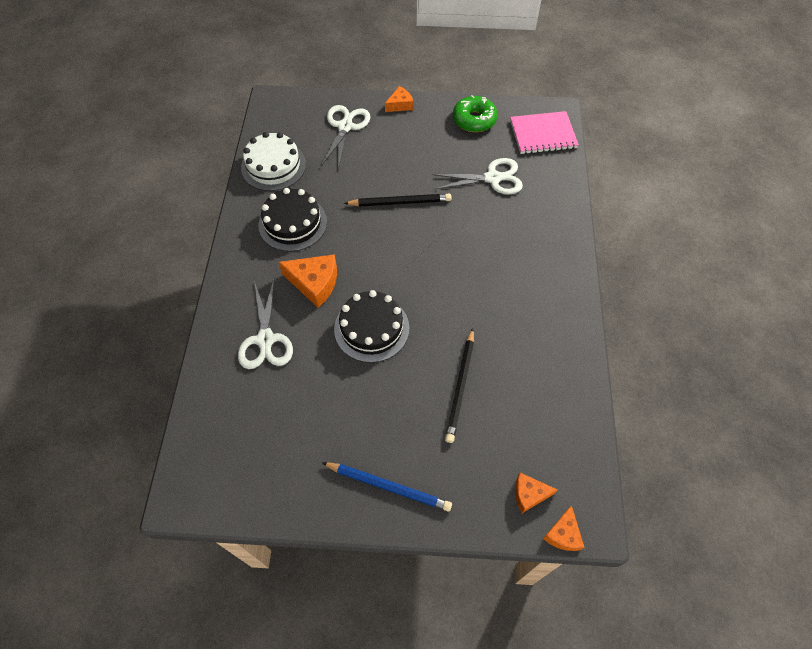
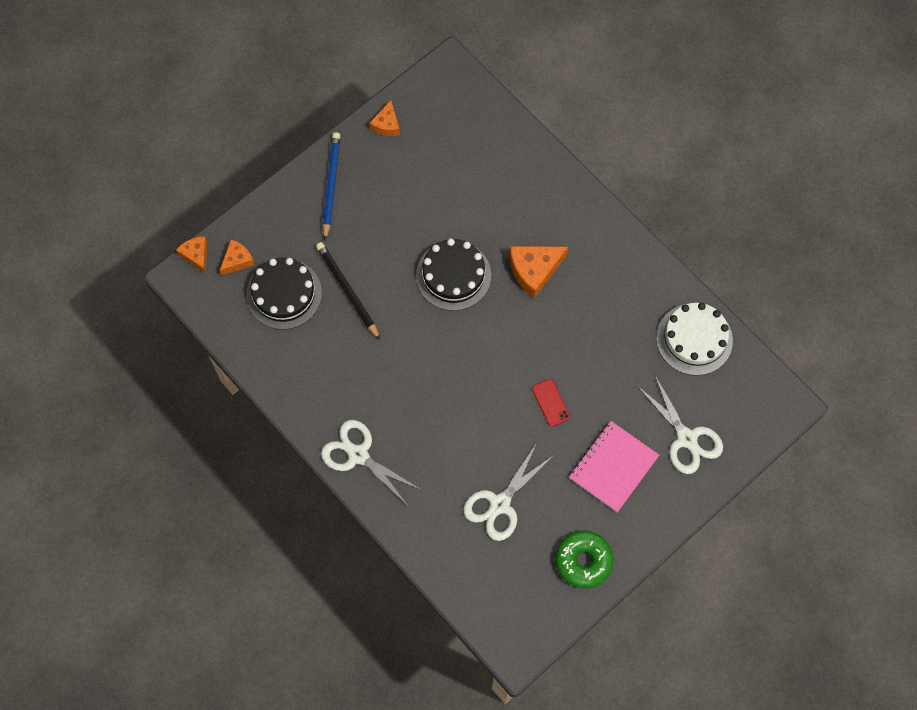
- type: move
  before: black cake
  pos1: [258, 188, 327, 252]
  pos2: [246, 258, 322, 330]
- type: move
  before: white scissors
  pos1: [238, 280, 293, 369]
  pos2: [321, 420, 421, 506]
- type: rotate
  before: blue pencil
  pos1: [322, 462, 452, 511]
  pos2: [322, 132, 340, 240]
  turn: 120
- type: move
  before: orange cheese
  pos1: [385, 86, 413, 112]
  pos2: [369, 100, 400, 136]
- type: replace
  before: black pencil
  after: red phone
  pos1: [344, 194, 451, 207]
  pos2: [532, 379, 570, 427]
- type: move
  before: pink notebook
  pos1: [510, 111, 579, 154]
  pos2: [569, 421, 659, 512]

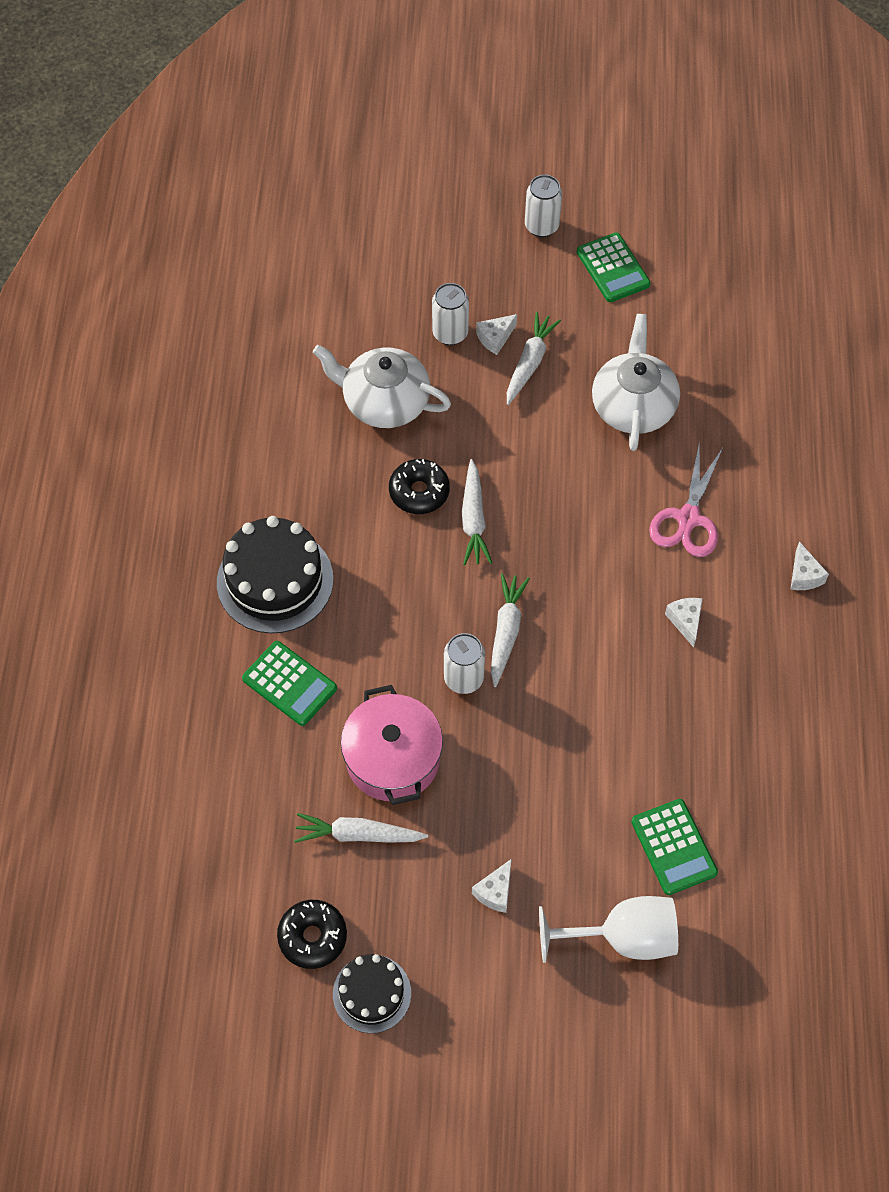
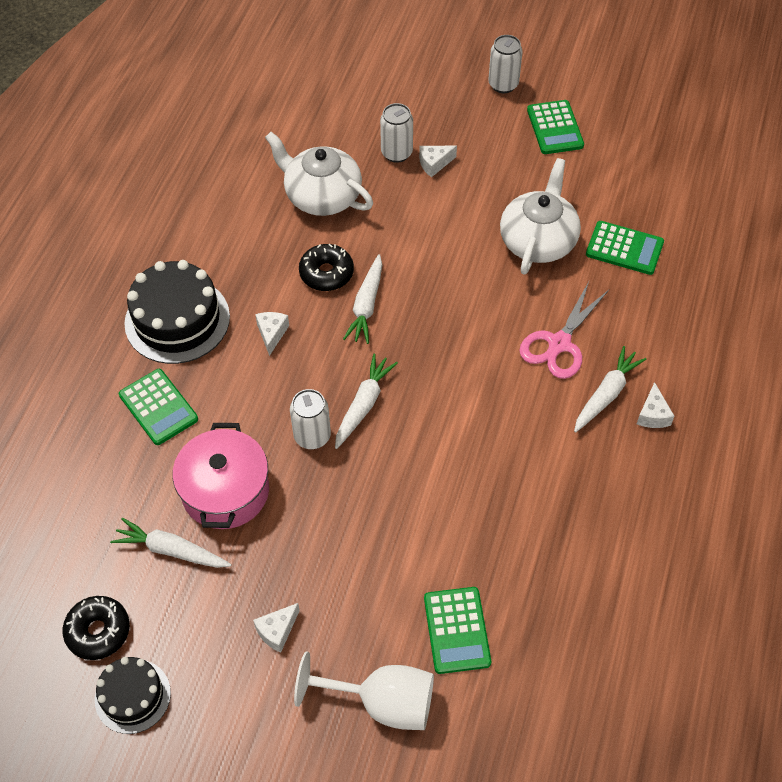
- type: move
  before: white cheese
  pos1: [665, 598, 703, 648]
  pos2: [255, 312, 289, 356]
- type: move
  before: white carrot
  pos1: [507, 312, 561, 405]
  pos2: [574, 346, 647, 432]
- type: insert
  after: green calculator
  pos2: [586, 221, 664, 275]

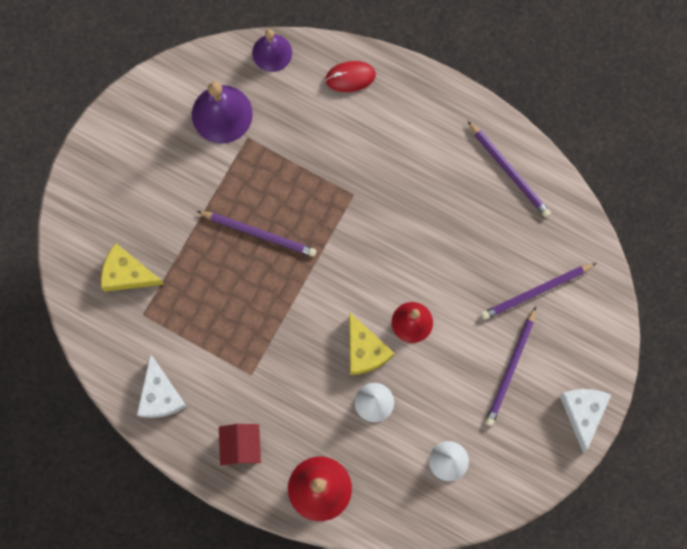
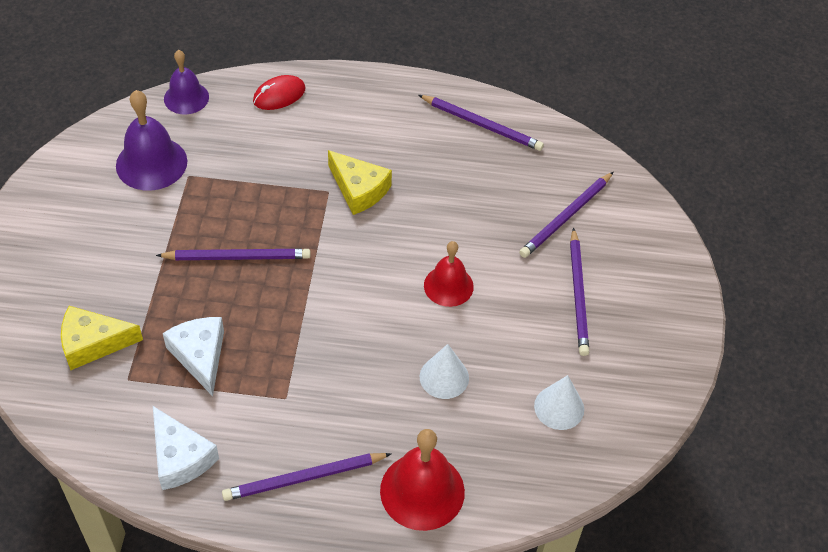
- type: move
  before: white cheese
  pos1: [559, 389, 611, 452]
  pos2: [163, 317, 224, 396]
- type: replace
  before: red house
  after: purple pencil
  pos1: [219, 424, 261, 465]
  pos2: [222, 453, 392, 501]
- type: move
  before: yellow cheese
  pos1: [349, 312, 394, 375]
  pos2: [328, 150, 392, 215]

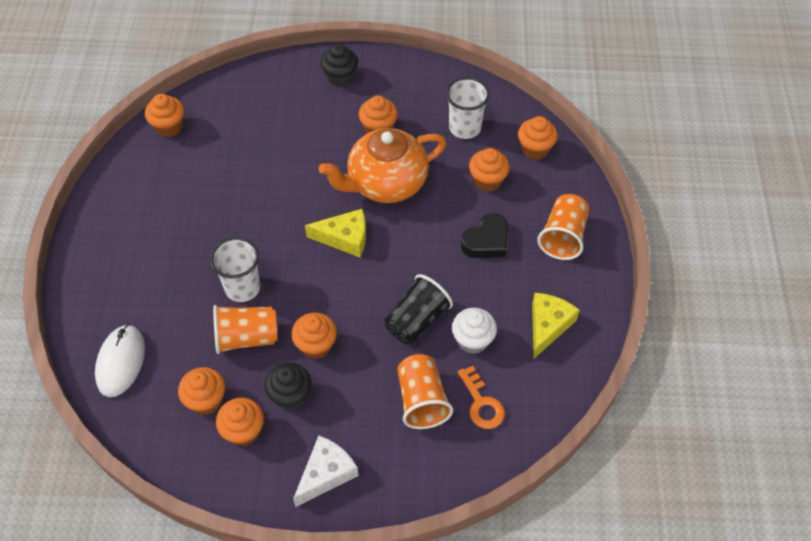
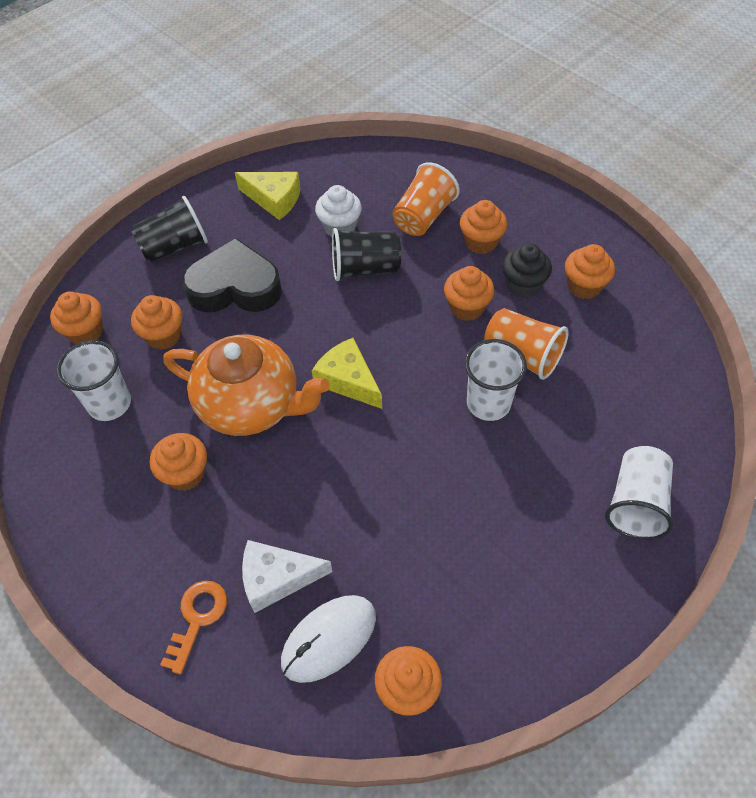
- type: recolor
  before: orange cup
  after: black cup
  pos1: [537, 194, 589, 260]
  pos2: [131, 196, 208, 262]
- type: move
  before: orange key
  pos1: [458, 366, 505, 429]
  pos2: [160, 581, 227, 674]
- type: resize
  before: black heart
  pos1: [461, 213, 508, 258]
  pos2: [182, 238, 282, 313]
  scale: 1.54
- type: rotate
  before: yellow cheese
  pos1: [532, 293, 580, 358]
  pos2: [235, 172, 300, 220]
  turn: -135
- type: move
  before: white cheese
  pos1: [293, 435, 358, 507]
  pos2: [242, 540, 332, 613]
- type: move
  before: white mouse
  pos1: [95, 324, 145, 397]
  pos2: [281, 595, 376, 683]
- type: move
  before: orange cupcake
  pos1: [178, 367, 225, 415]
  pos2: [460, 200, 507, 254]
- type: insert
  after: white cup
  pos2: [605, 446, 674, 540]
- type: delete
  before: black cupcake
  pos1: [320, 44, 358, 87]

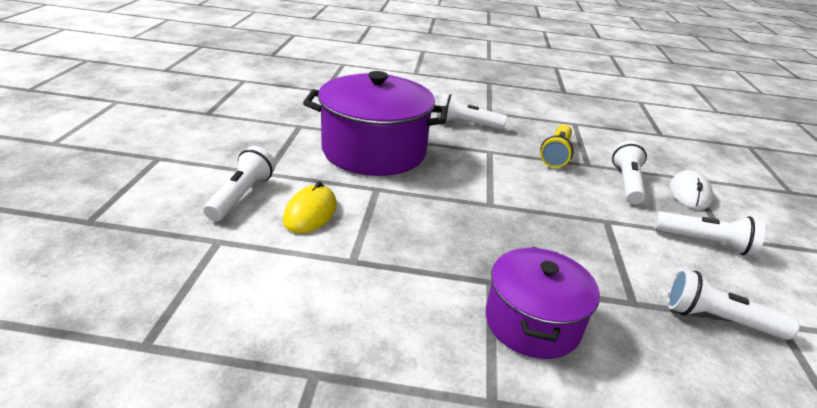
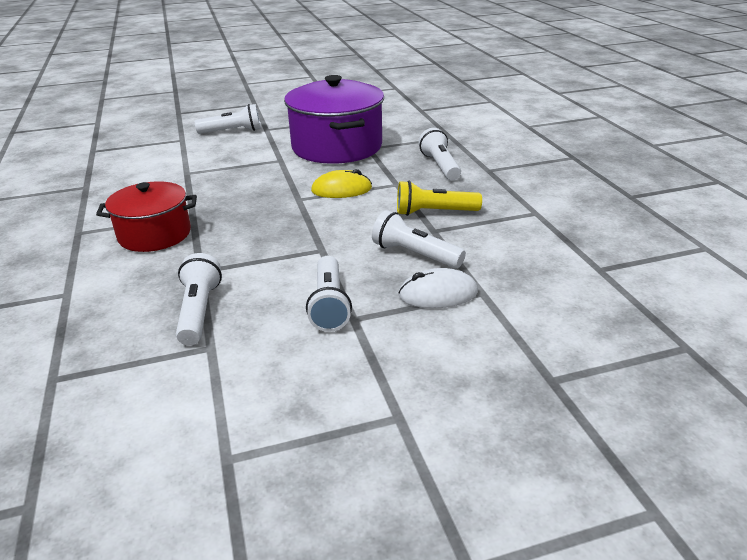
- type: recolor
  before: purple pot
  after: red pot
  pos1: [486, 247, 600, 359]
  pos2: [96, 181, 197, 252]
- type: move
  before: yellow mouse
  pos1: [283, 181, 337, 233]
  pos2: [311, 169, 372, 198]
- type: rotate
  before: white flashlight
  pos1: [612, 141, 647, 204]
  pos2: [372, 210, 466, 268]
  turn: -135

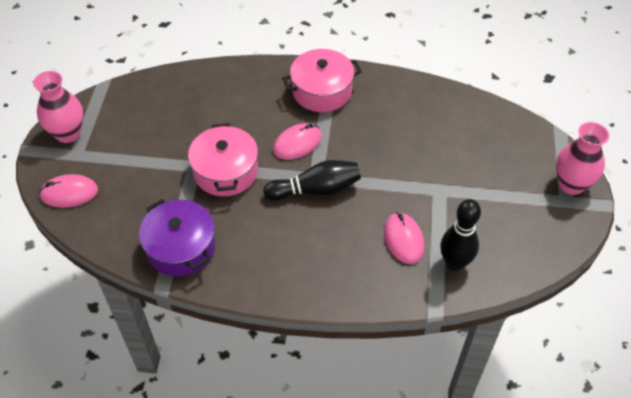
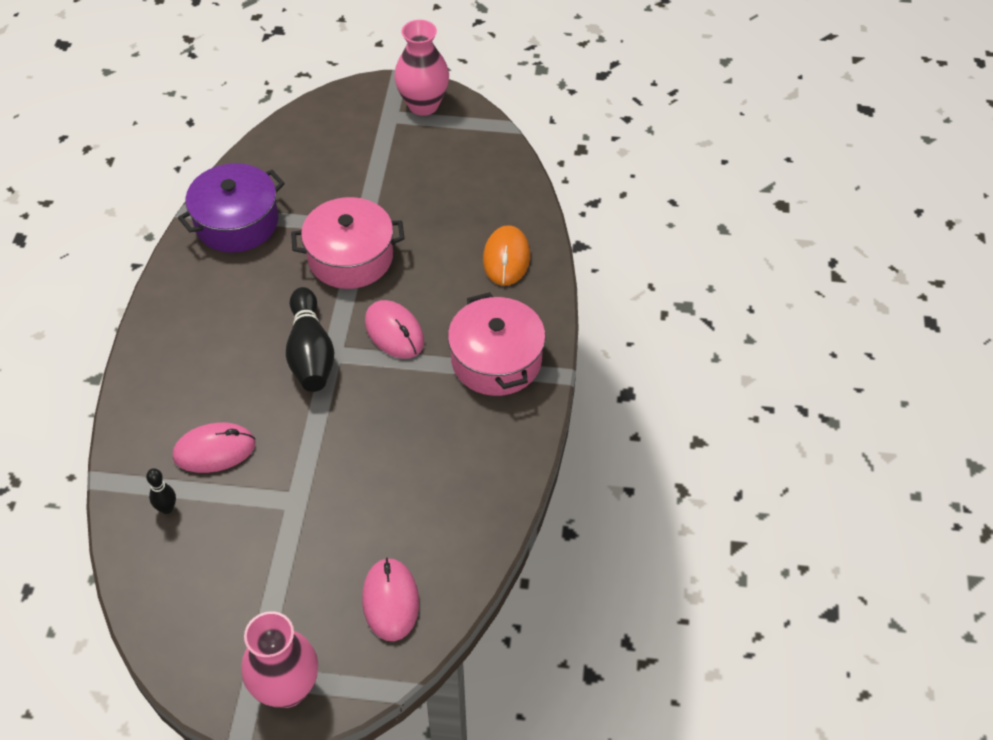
- type: resize
  before: black bowling pin
  pos1: [440, 199, 481, 271]
  pos2: [146, 468, 176, 514]
  scale: 0.49
- type: move
  before: pink mouse
  pos1: [39, 174, 98, 208]
  pos2: [362, 558, 419, 641]
- type: insert
  after: orange mouse
  pos2: [483, 225, 530, 286]

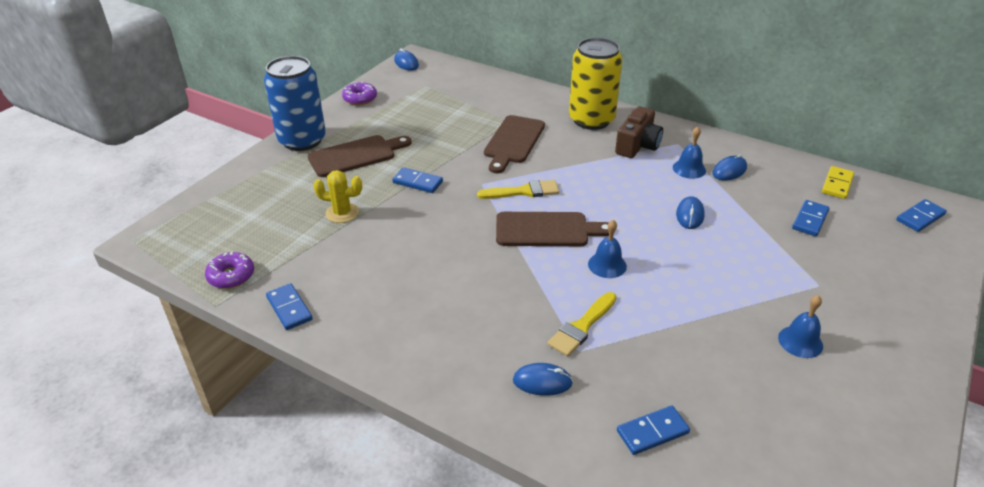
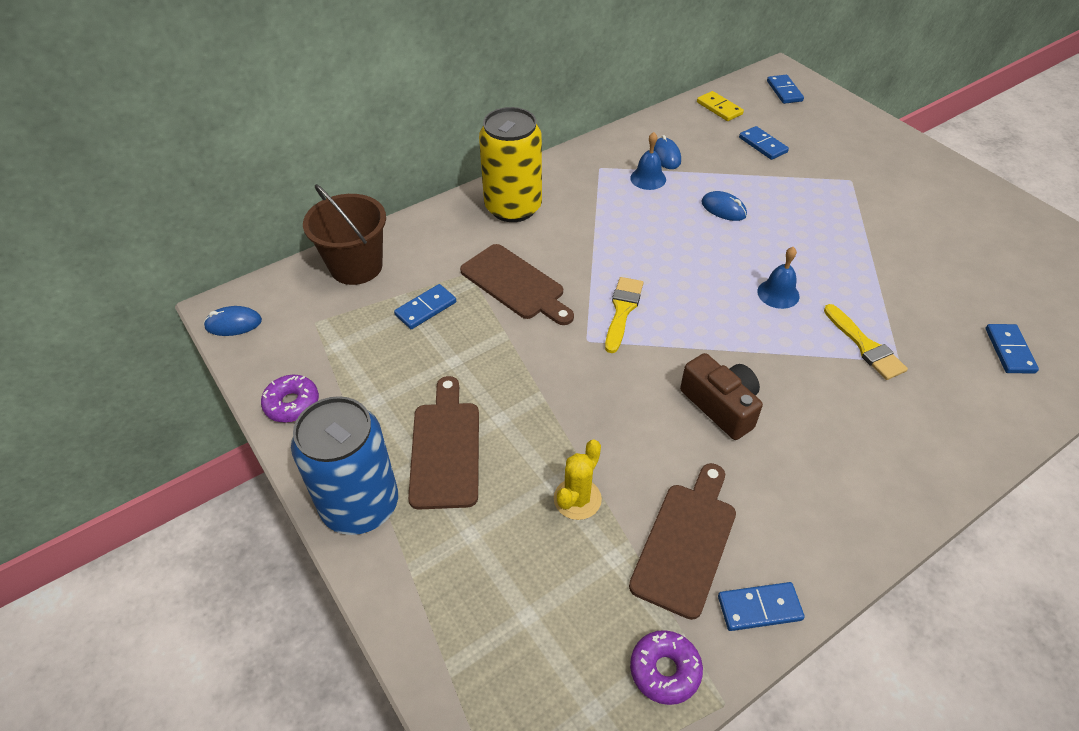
- type: insert
  after: brown bucket
  pos2: [303, 184, 386, 285]
- type: move
  before: blue domino
  pos1: [392, 167, 443, 193]
  pos2: [394, 284, 456, 329]
- type: move
  before: brown cutting board
  pos1: [496, 212, 609, 246]
  pos2: [629, 463, 736, 620]
- type: move
  before: brown camera
  pos1: [615, 106, 663, 158]
  pos2: [680, 353, 763, 440]
- type: delete
  before: blue mouse
  pos1: [513, 363, 573, 396]
- type: delete
  before: blue bell
  pos1: [778, 295, 823, 358]

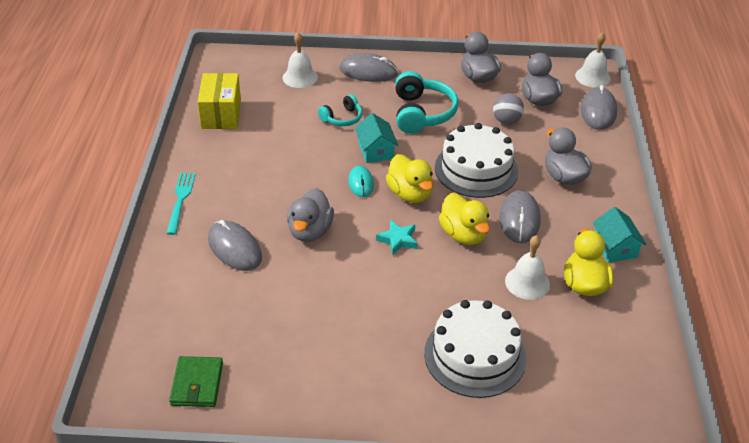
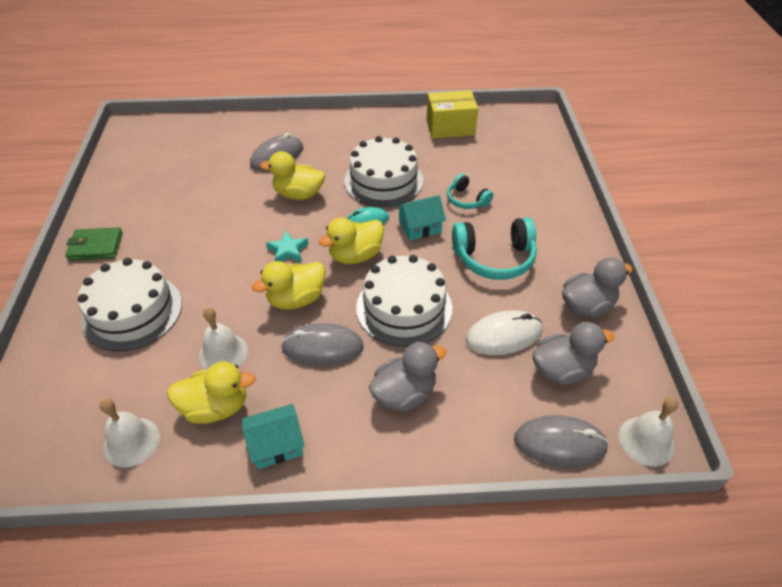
- type: move
  before: green wallet
  pos1: [169, 356, 223, 407]
  pos2: [65, 227, 123, 261]
- type: move
  before: white bell
  pos1: [283, 33, 318, 88]
  pos2: [100, 398, 160, 468]
- type: recolor
  before: grey duck
  after: yellow duck
  pos1: [287, 188, 334, 242]
  pos2: [260, 151, 325, 200]
- type: insert
  after: white cake
  pos2: [344, 136, 423, 207]
- type: replace
  before: grey ball
  after: white mouse
  pos1: [493, 93, 524, 124]
  pos2: [466, 310, 542, 355]
- type: delete
  before: turquoise fork
  pos1: [166, 173, 196, 235]
- type: delete
  before: grey mouse
  pos1: [340, 53, 398, 82]

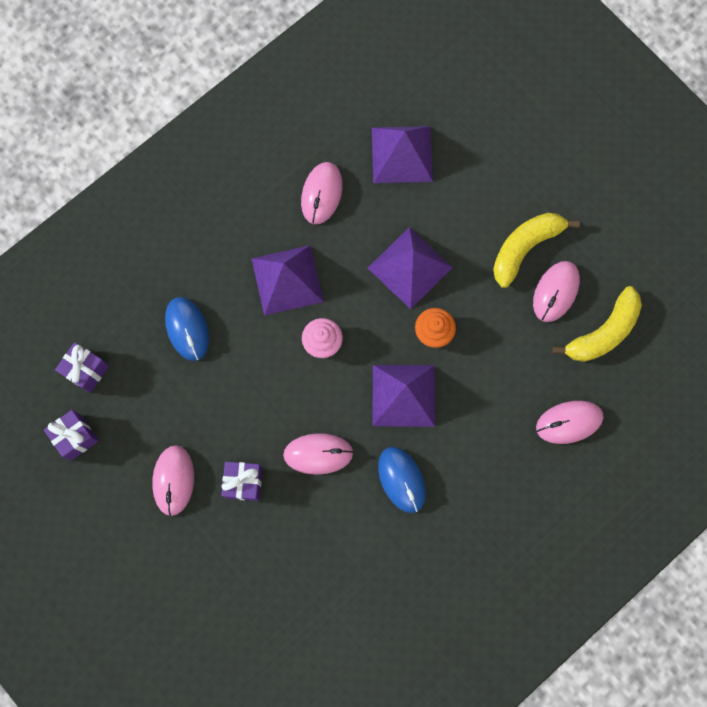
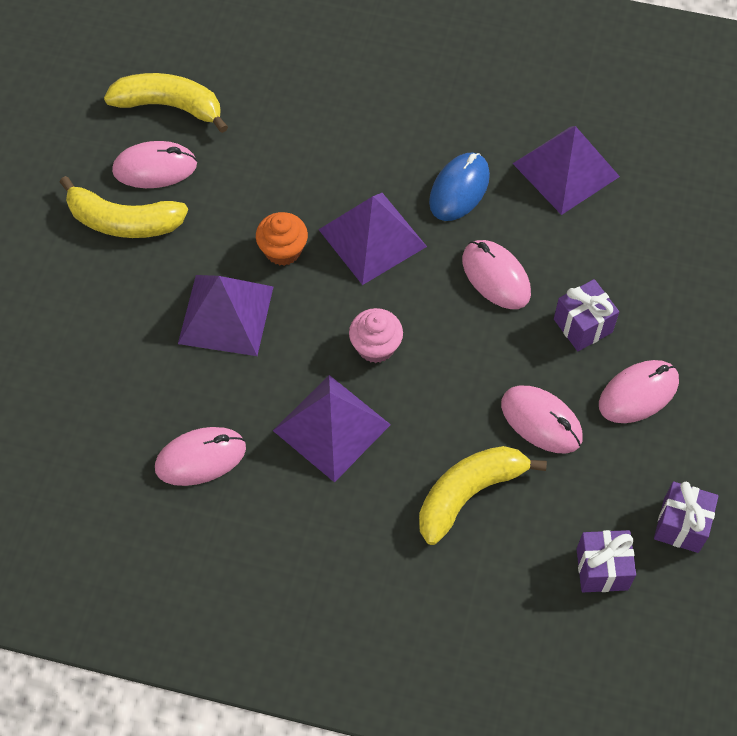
- type: replace
  before: blue mouse
  after: yellow banana
  pos1: [165, 297, 209, 361]
  pos2: [419, 446, 547, 545]
- type: move
  before: pink mouse
  pos1: [536, 401, 603, 444]
  pos2: [501, 385, 583, 453]
- type: move
  before: purple pyramid
  pos1: [372, 126, 433, 183]
  pos2: [512, 126, 620, 215]

